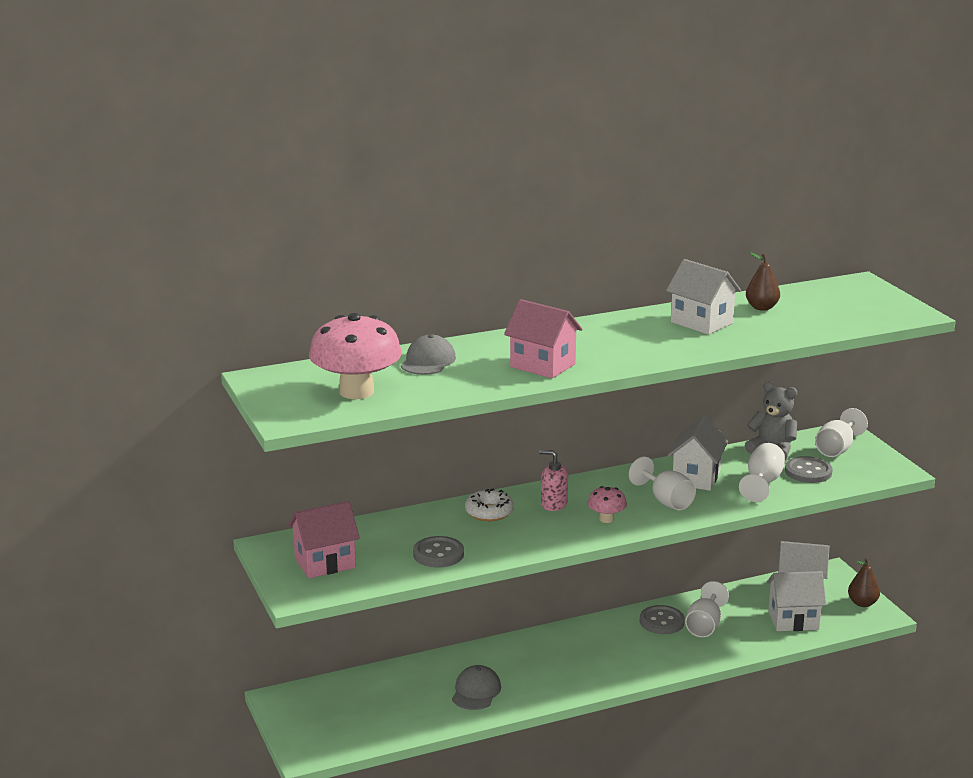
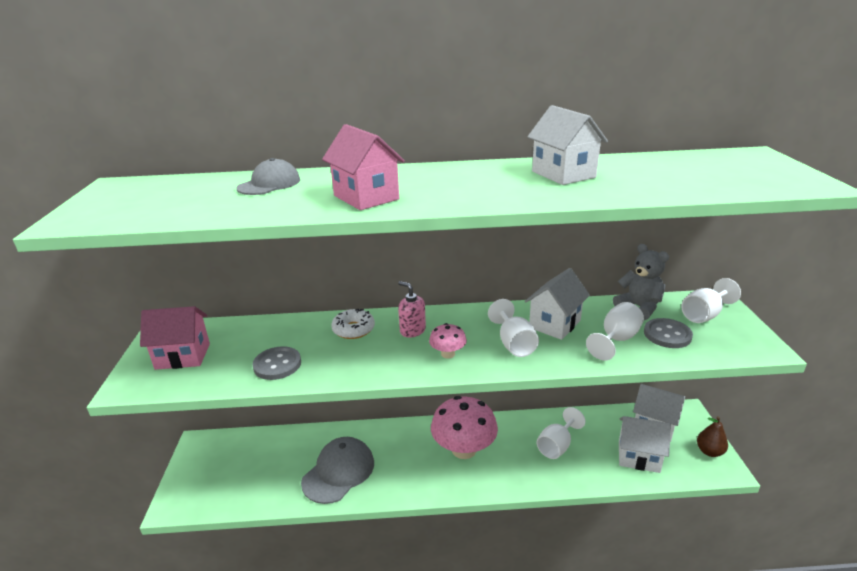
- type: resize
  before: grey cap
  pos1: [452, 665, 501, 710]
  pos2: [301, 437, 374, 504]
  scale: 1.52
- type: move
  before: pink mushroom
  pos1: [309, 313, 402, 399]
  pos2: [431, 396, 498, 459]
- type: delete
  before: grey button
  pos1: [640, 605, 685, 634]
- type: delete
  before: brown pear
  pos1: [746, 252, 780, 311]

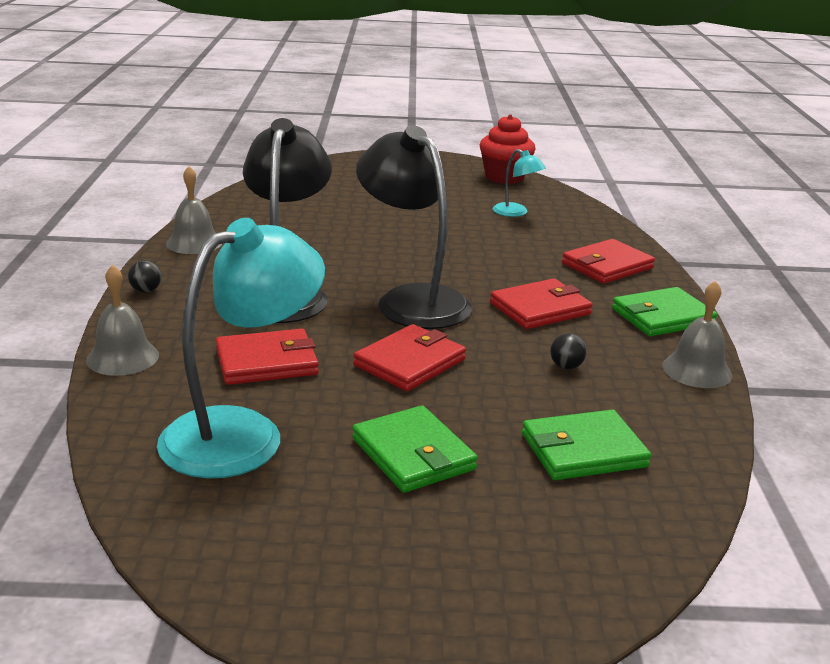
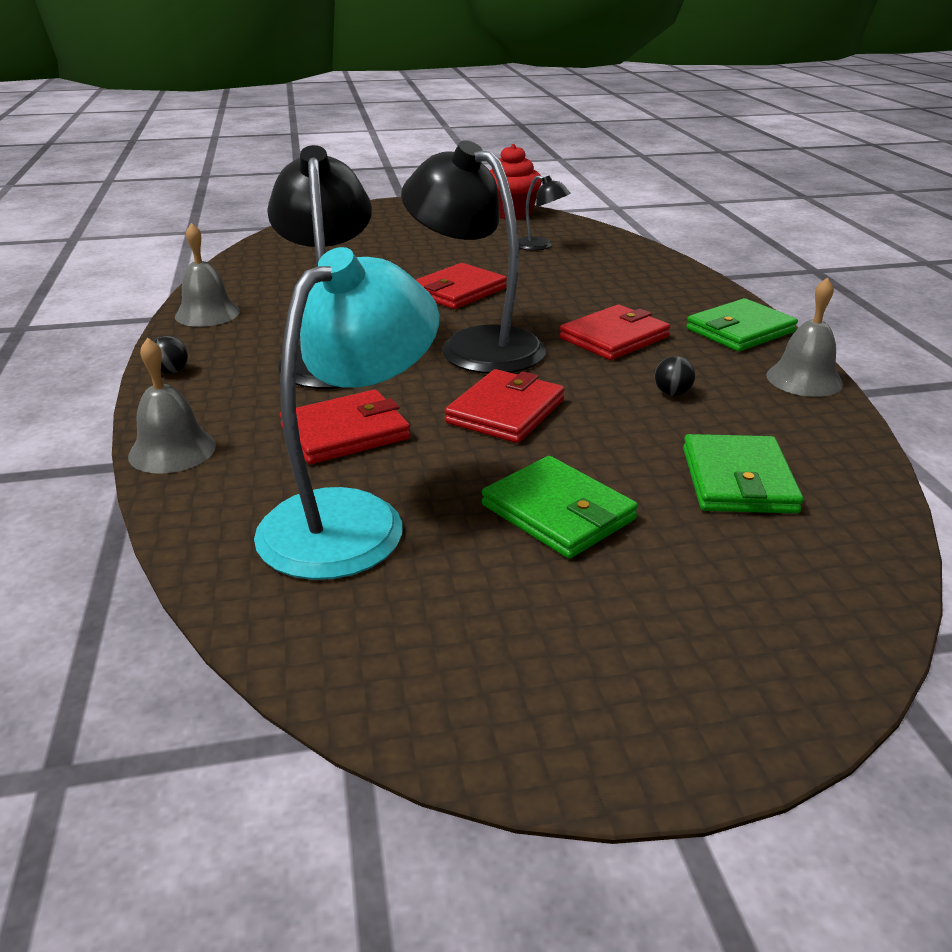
- type: move
  before: red wallet
  pos1: [562, 239, 655, 284]
  pos2: [416, 263, 507, 309]
- type: recolor
  before: turquoise lamp
  after: black lamp
  pos1: [493, 149, 546, 217]
  pos2: [518, 175, 571, 251]
- type: rotate
  before: green wallet
  pos1: [522, 410, 651, 480]
  pos2: [683, 434, 803, 513]
  turn: -60

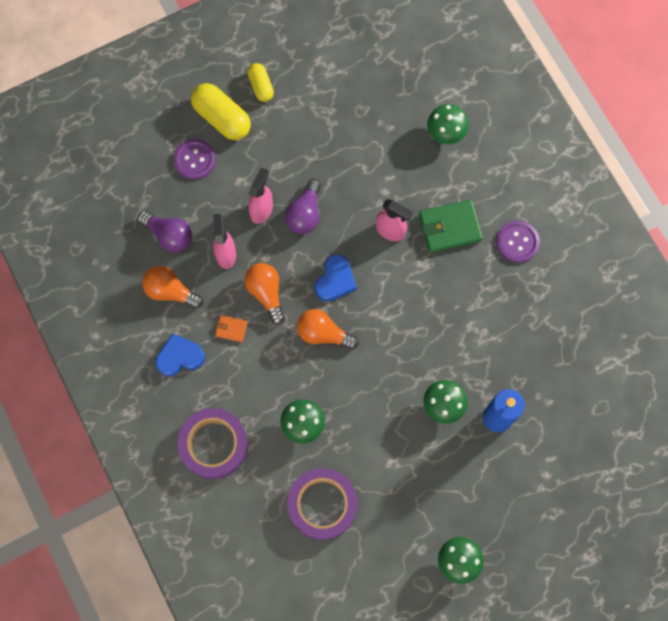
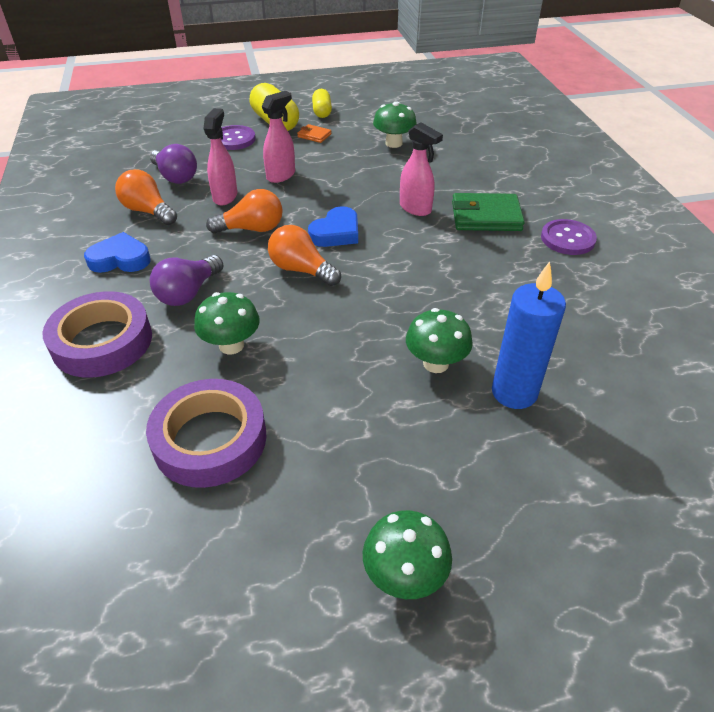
- type: move
  before: purple light bulb
  pos1: [285, 179, 321, 234]
  pos2: [150, 255, 223, 306]
- type: rotate
  before: orange light bulb
  pos1: [244, 263, 285, 325]
  pos2: [206, 189, 283, 234]
  turn: 90
- type: move
  before: orange wallet
  pos1: [215, 315, 248, 342]
  pos2: [297, 124, 332, 143]
- type: move
  before: green mushroom
  pos1: [427, 104, 469, 144]
  pos2: [373, 102, 417, 148]

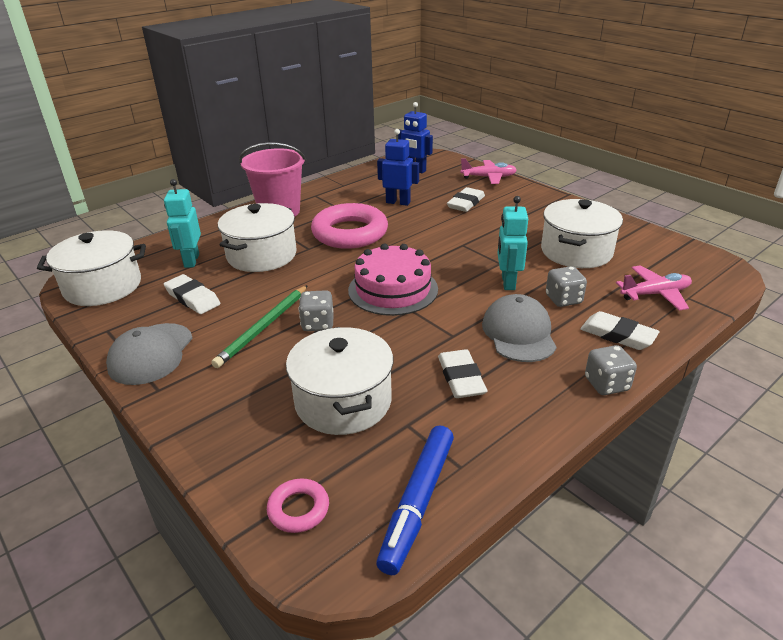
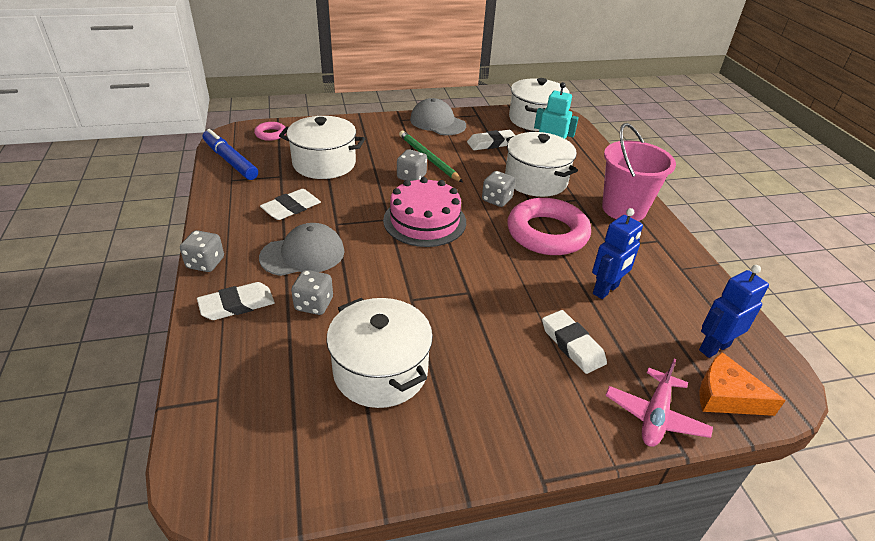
- type: rotate
  before: grey cap
  pos1: [482, 294, 557, 362]
  pos2: [259, 223, 345, 276]
  turn: -45
- type: rotate
  before: white eraser
  pos1: [438, 349, 487, 398]
  pos2: [260, 189, 321, 220]
  turn: -60
- type: insert
  after: grey dice
  pos2: [482, 171, 515, 207]
- type: insert
  after: orange cheese
  pos2: [700, 352, 786, 416]
- type: delete
  before: turquoise robot
  pos1: [497, 196, 528, 290]
- type: delete
  before: pink plane
  pos1: [616, 265, 692, 311]

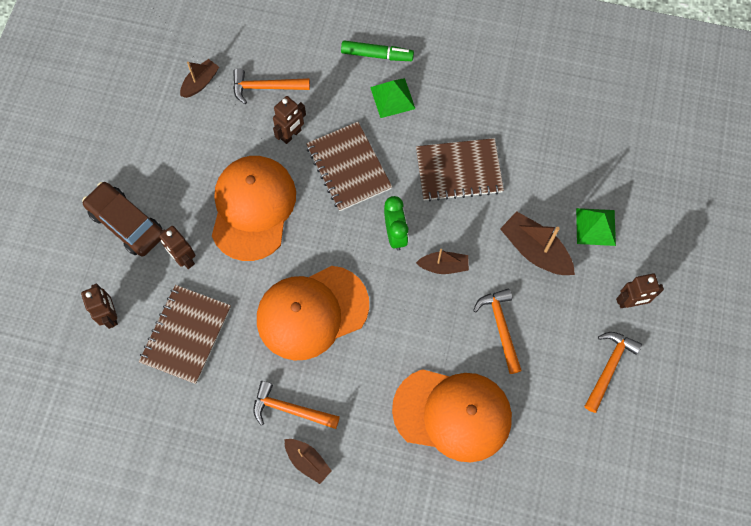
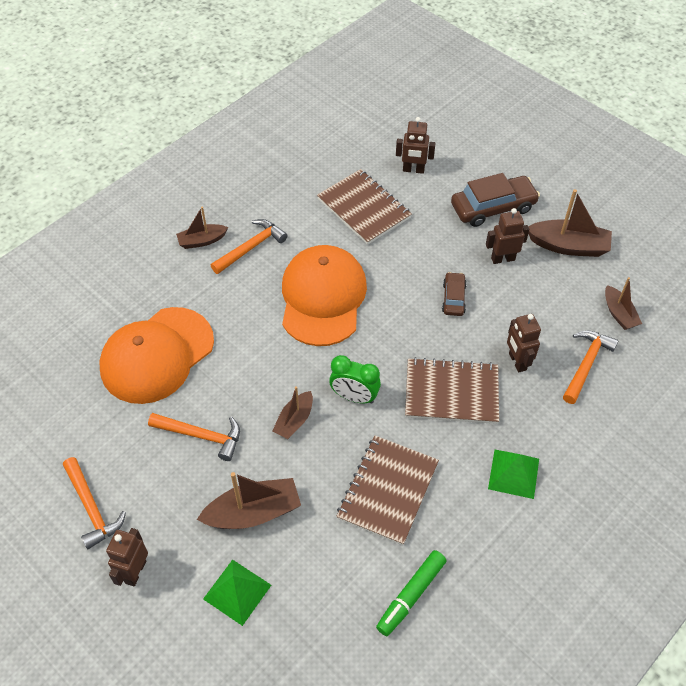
- type: move
  before: green marker
  pos1: [341, 41, 414, 61]
  pos2: [376, 550, 447, 636]
- type: replace
  before: orange cap
  after: brown car
  pos1: [212, 156, 296, 261]
  pos2: [442, 272, 467, 316]
- type: move
  before: brown robot
  pos1: [159, 226, 195, 269]
  pos2: [486, 208, 529, 264]
- type: insert
  after: brown boat
  pos2: [528, 189, 612, 257]

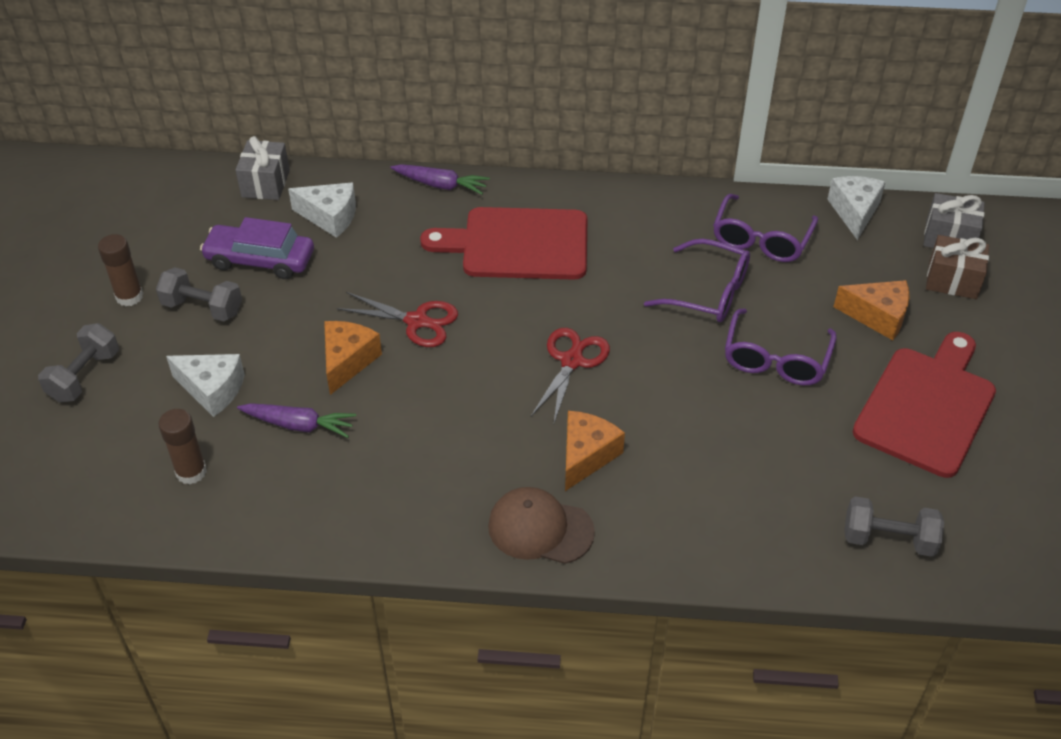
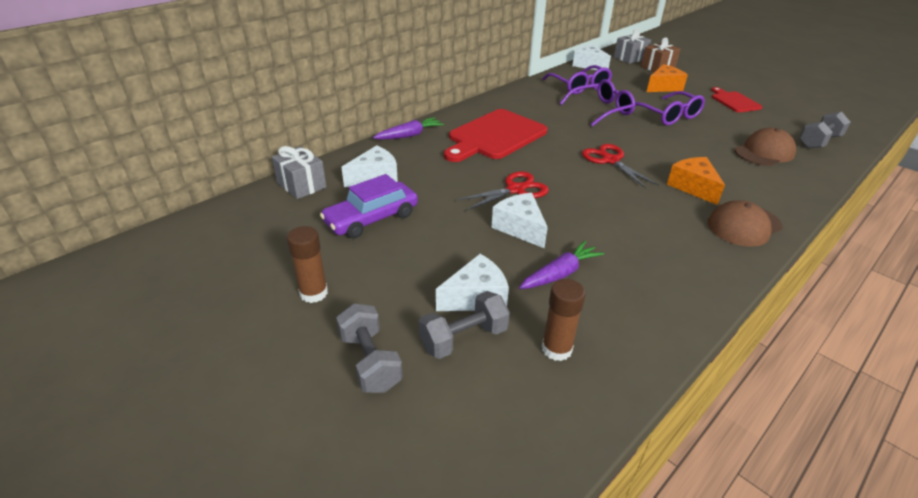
- type: move
  before: grey dumbbell
  pos1: [156, 267, 242, 321]
  pos2: [419, 291, 510, 359]
- type: recolor
  before: orange cheese
  after: white cheese
  pos1: [324, 321, 382, 395]
  pos2: [491, 193, 548, 248]
- type: resize
  before: red cutting board
  pos1: [852, 332, 996, 478]
  pos2: [711, 87, 762, 112]
  scale: 0.54
- type: insert
  after: brown cap
  pos2: [735, 128, 796, 166]

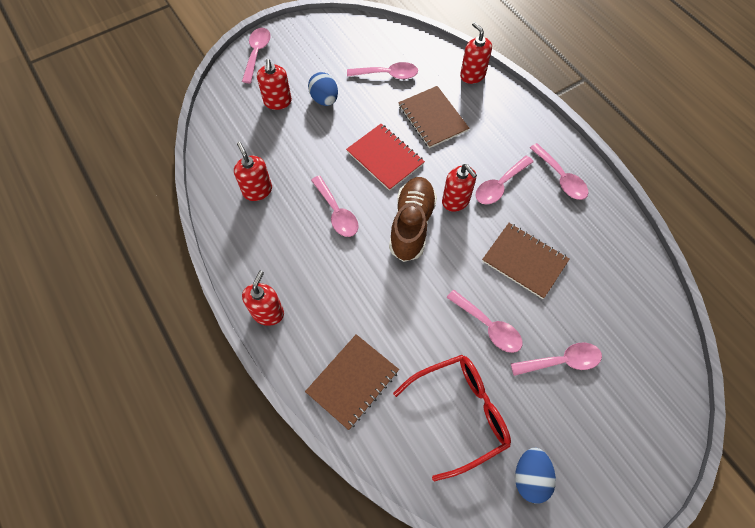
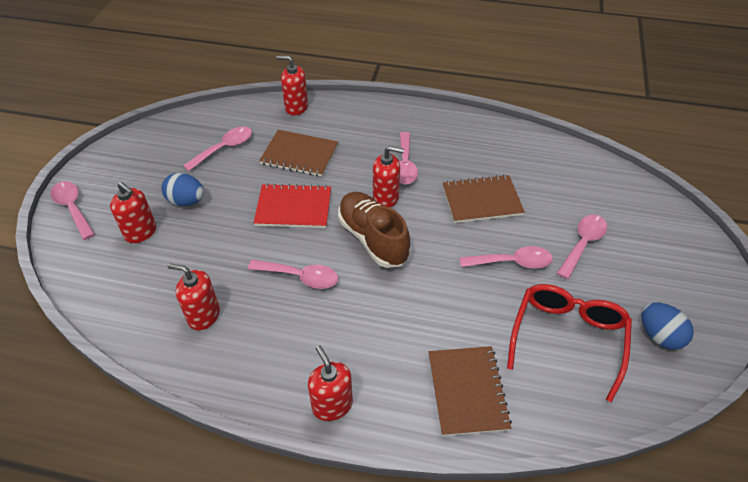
- type: delete
  before: pink spoon
  pos1: [530, 143, 588, 200]

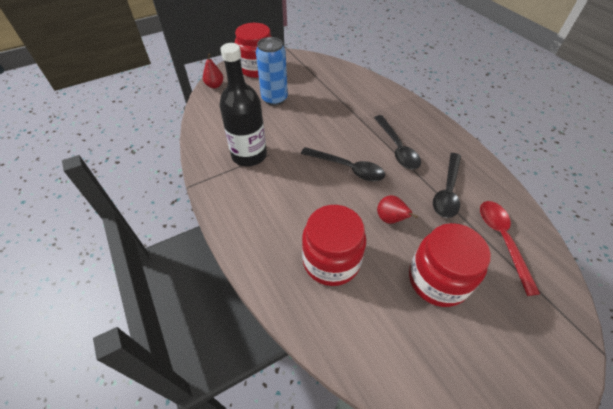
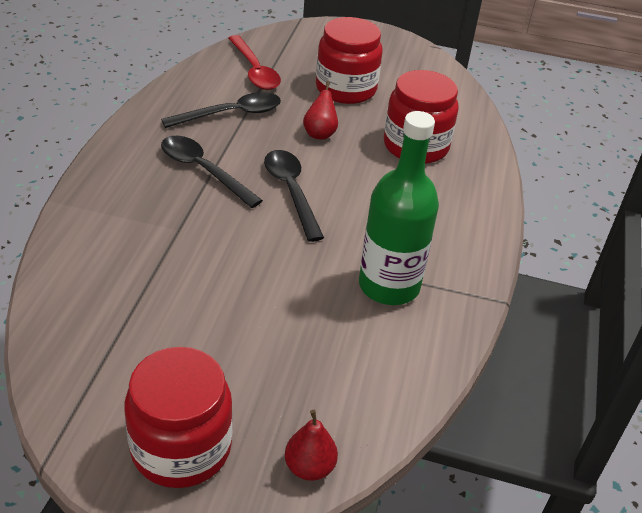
- type: rotate
  before: black spoon
  pos1: [374, 115, 421, 169]
  pos2: [161, 136, 263, 208]
  turn: -75
- type: rotate
  before: red spoon
  pos1: [480, 201, 540, 296]
  pos2: [228, 35, 281, 90]
  turn: -60
- type: recolor
  before: black bottle
  after: green bottle
  pos1: [219, 43, 267, 167]
  pos2: [359, 111, 439, 305]
- type: delete
  before: blue can
  pos1: [256, 37, 288, 106]

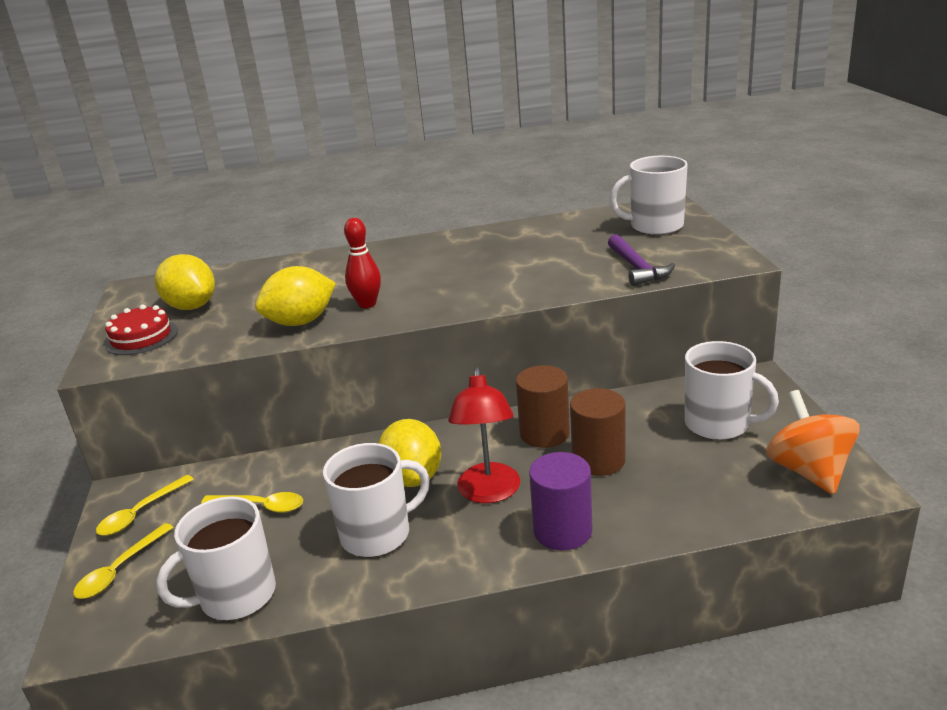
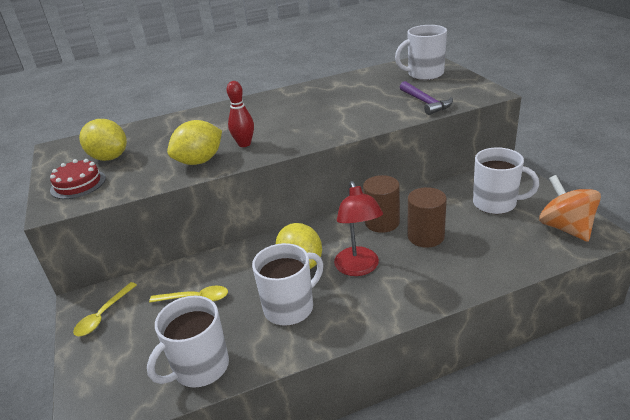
- type: delete
  before: yellow spoon
  pos1: [73, 523, 174, 599]
- type: delete
  before: purple cylinder
  pos1: [529, 452, 593, 550]

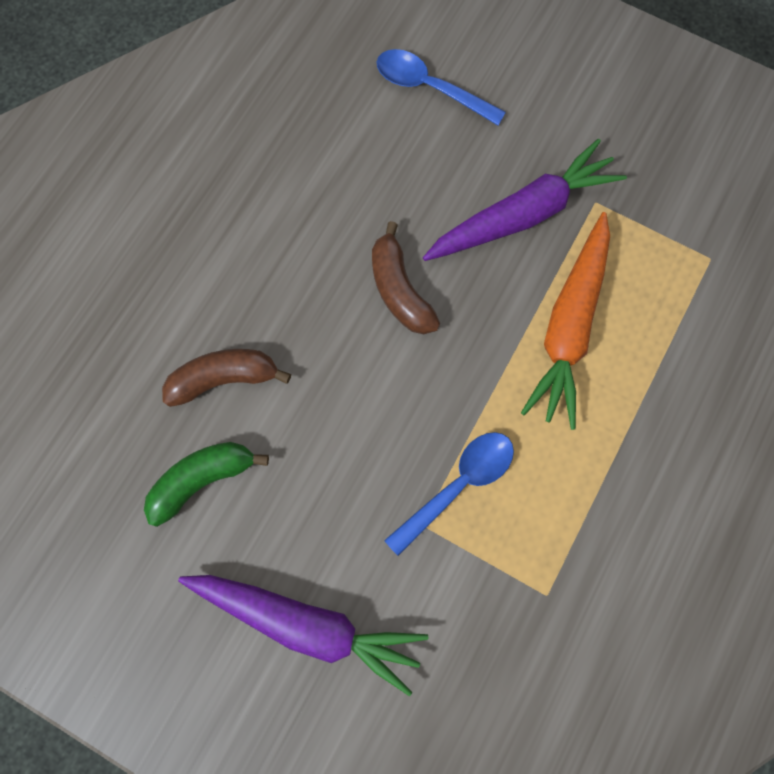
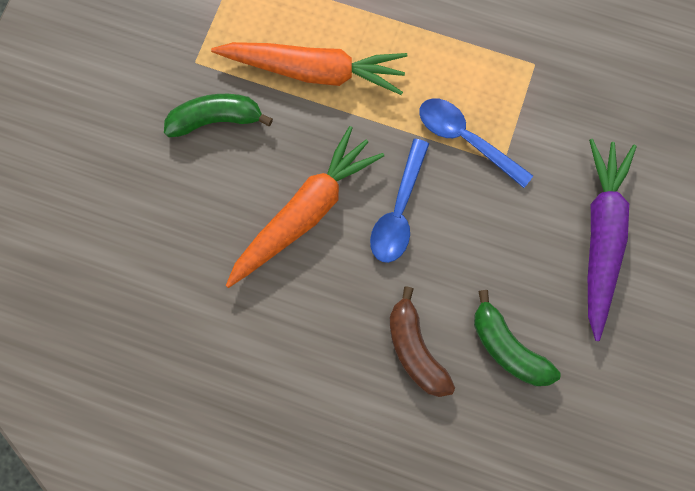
- type: replace
  before: purple carrot
  after: green banana
  pos1: [423, 139, 627, 261]
  pos2: [164, 94, 273, 137]
- type: replace
  before: brown banana
  after: orange carrot
  pos1: [372, 221, 440, 334]
  pos2: [226, 126, 384, 288]
- type: move
  before: blue spoon
  pos1: [377, 49, 506, 125]
  pos2: [370, 139, 429, 263]

